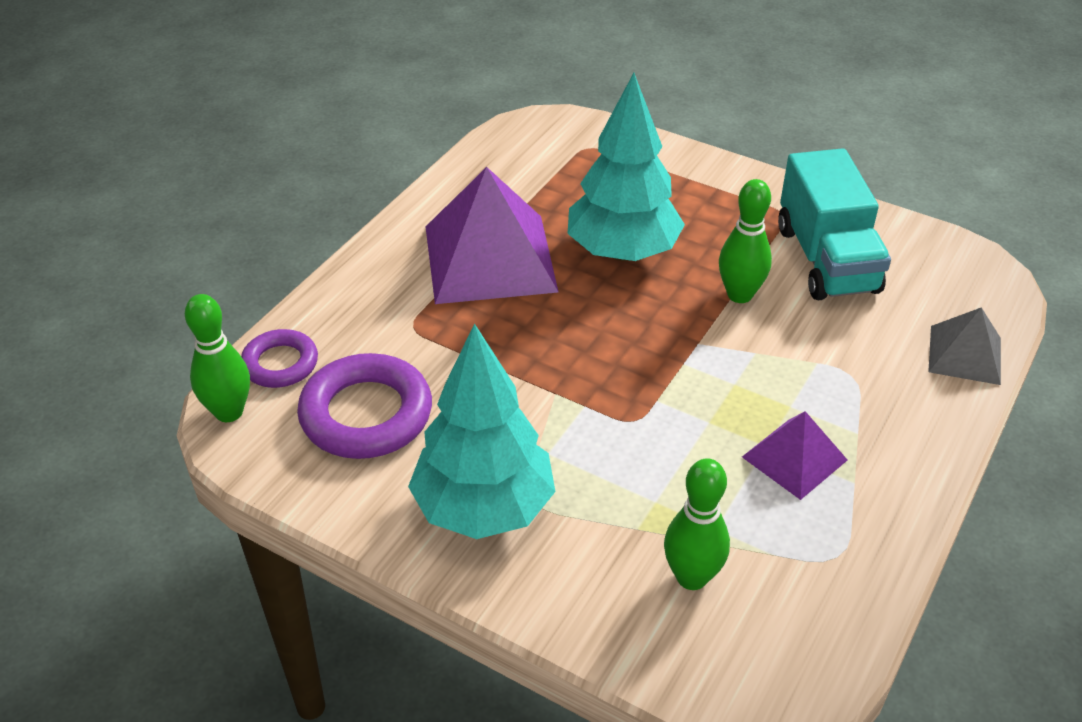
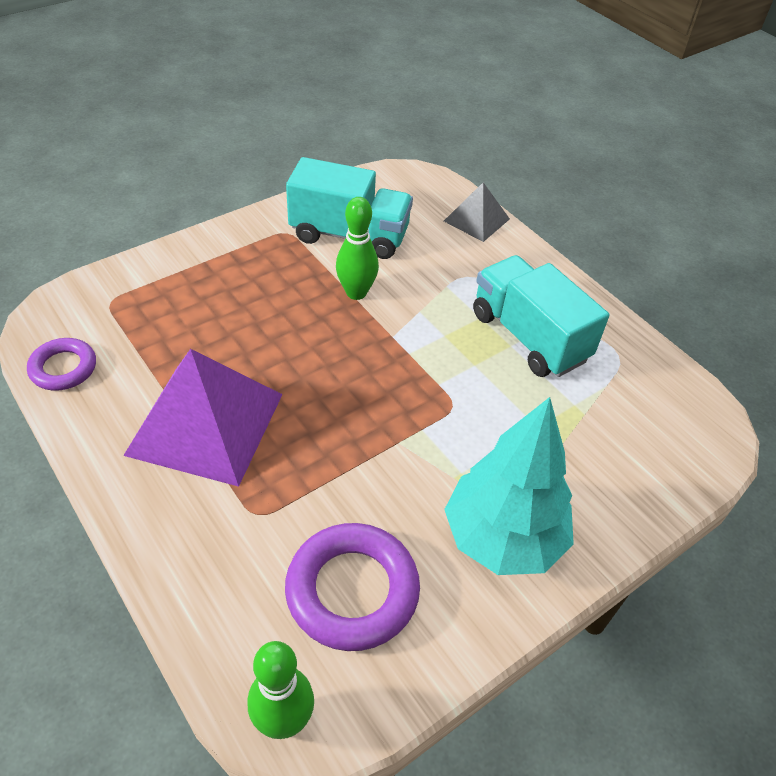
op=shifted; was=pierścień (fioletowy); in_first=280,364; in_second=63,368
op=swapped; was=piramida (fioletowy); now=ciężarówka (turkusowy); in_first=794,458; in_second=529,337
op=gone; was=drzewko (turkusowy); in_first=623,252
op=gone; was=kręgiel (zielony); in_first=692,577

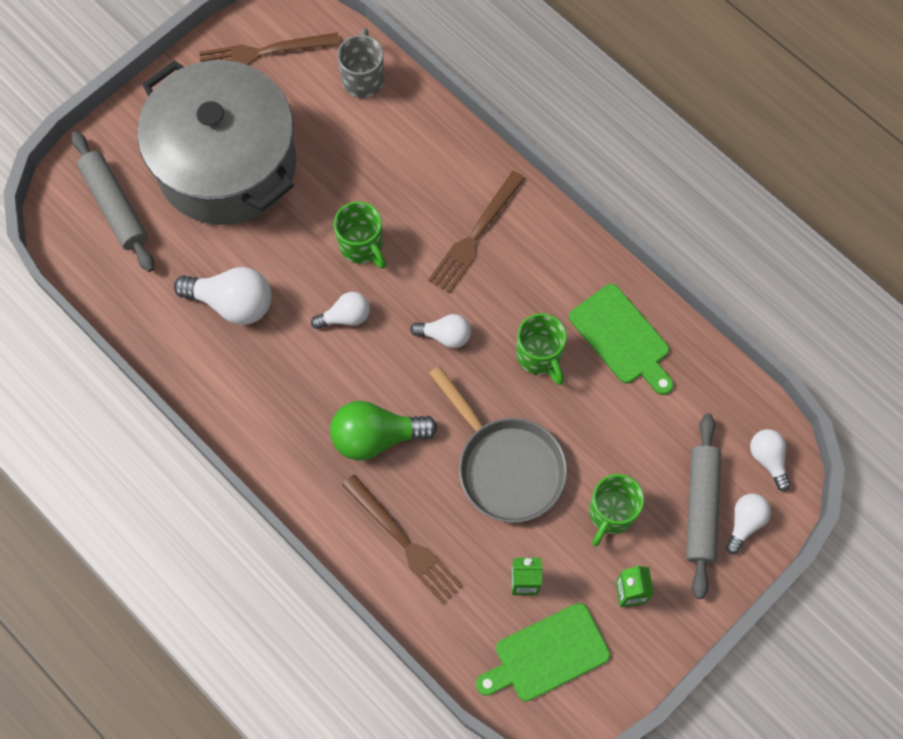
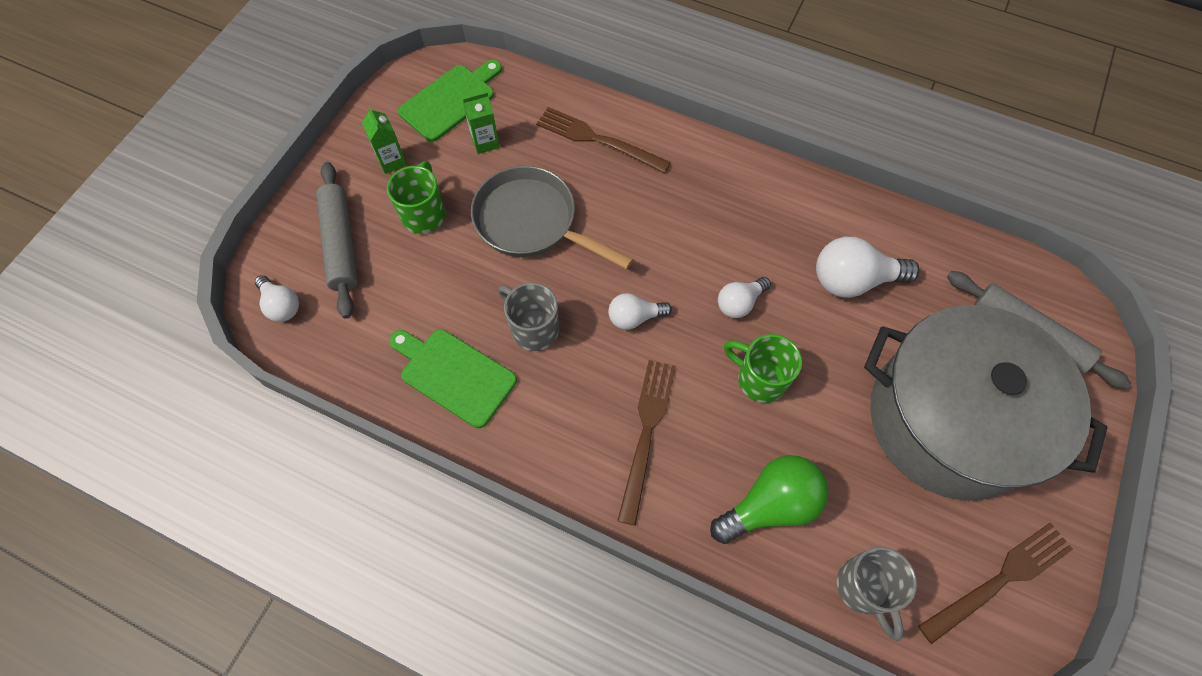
op=repainted; was=kubek (zielony); now=kubek (szary); in_first=539,356; in_second=533,328
op=shifted; was=żarówka (zielony); in_first=376,437; in_second=770,505
op=gone; was=żarówka (biały); in_first=745,523

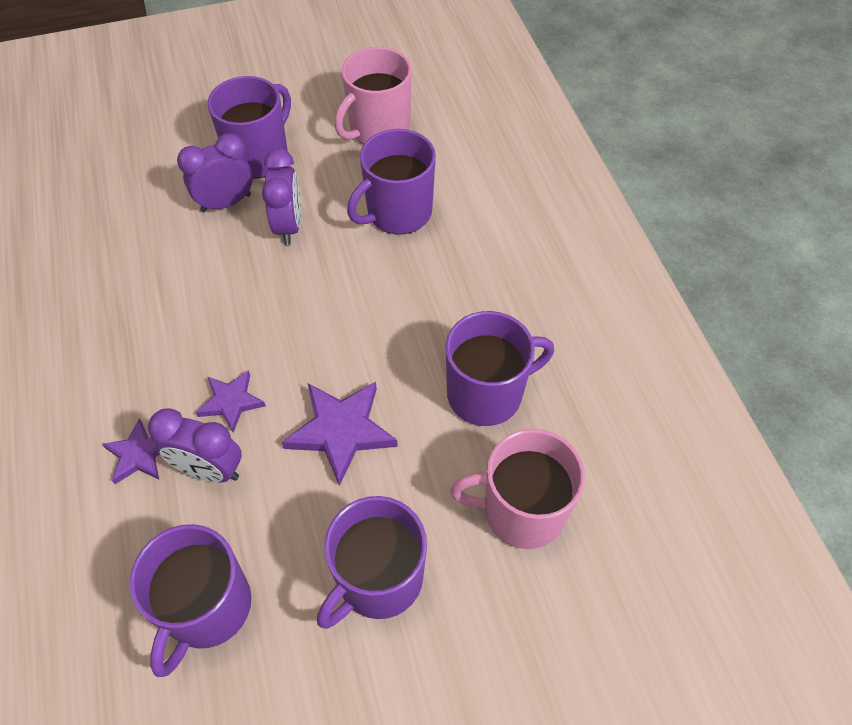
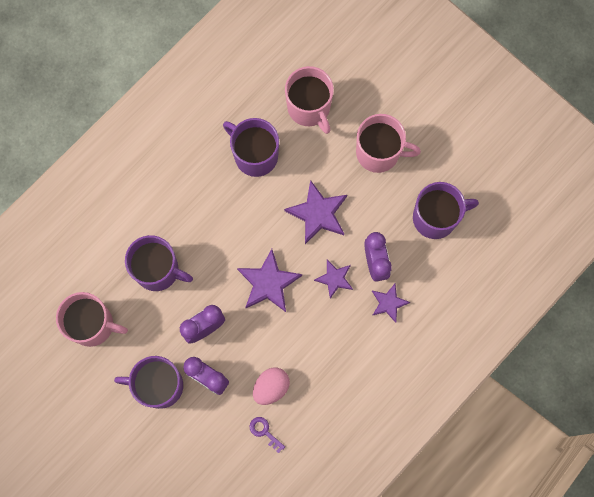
op=new; now=gwiazda (fioletowy); in_second=268,283
op=new; now=klucz (fioletowy); in_second=264,432
op=new; now=jajko (różowy); in_second=271,387
op=repainted; was=kubek (fioletowy); now=kubek (różowy); in_first=378,579; in_second=379,152

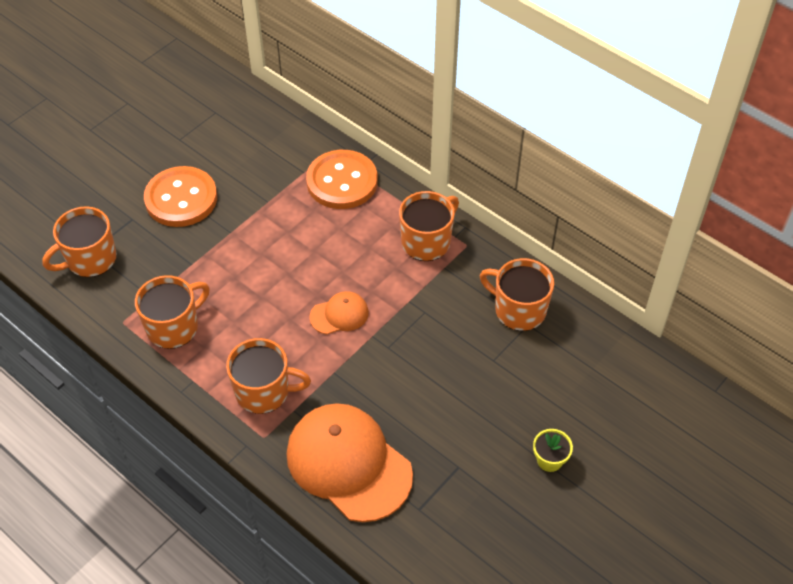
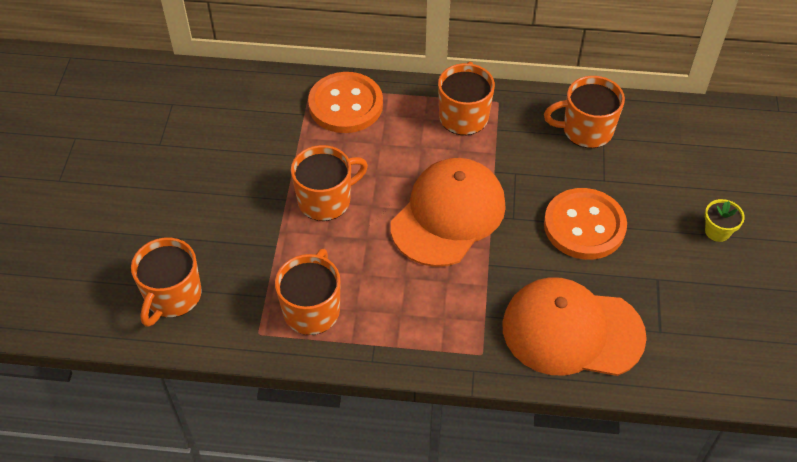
op=shifted; was=kubek (pomarańczowy); in_first=264,391; in_second=326,200
op=scaled; was=czapka (pomarańczowy); in_first=339,314; in_second=448,215; ratio=2.11
op=shifted; was=guzik (pomarańczowy); in_first=181,199; in_second=584,226

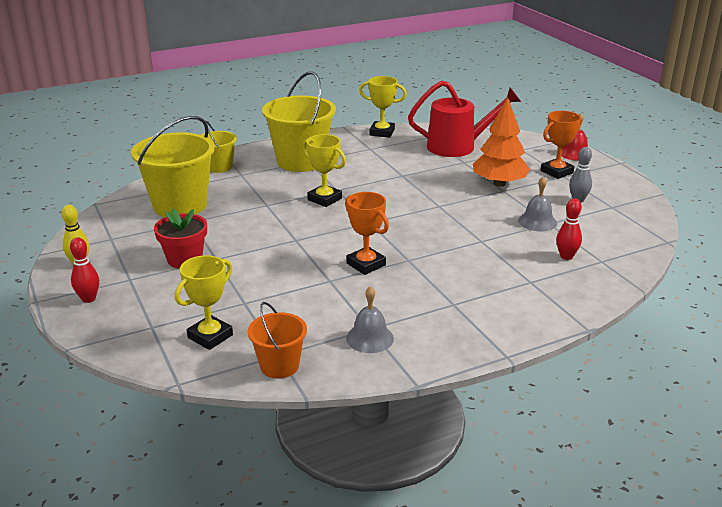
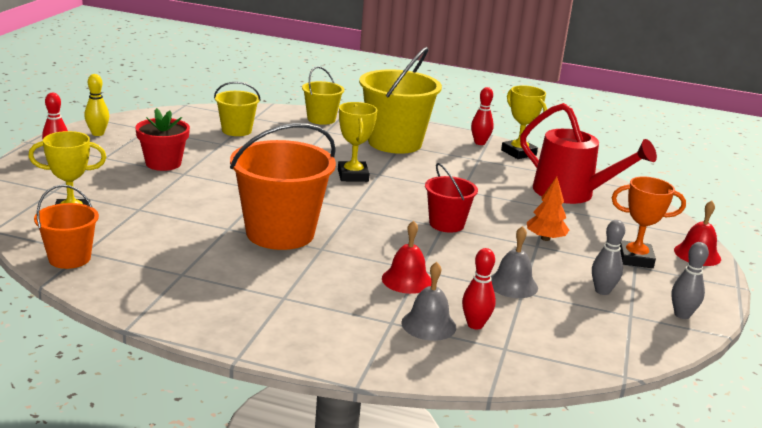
op=scaled; was=wiadro (żółty); in_first=180,205; in_second=236,130; ratio=0.54
op=swapped; was=puchar (pomarańczowy); now=wiadro (pomarańczowy); in_first=366,264; in_second=280,233
op=new; now=dzwonek (czerwony); in_second=407,280
op=shifted; was=dzwonek (szary); in_first=370,338; in_second=428,324
op=new; now=wiadro (czerwony); in_second=446,224
op=new; now=kręgiel (czerwony); in_second=479,143
op=scaled; was=drzewko (pomarańczowy); in_first=499,183; in_second=545,238; ratio=0.58
op=new; now=kręgiel (szary); in_second=682,315

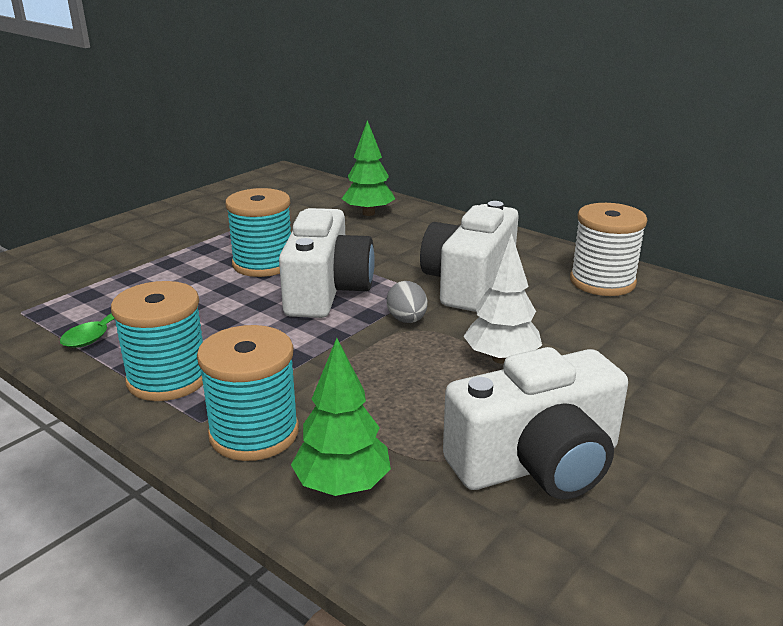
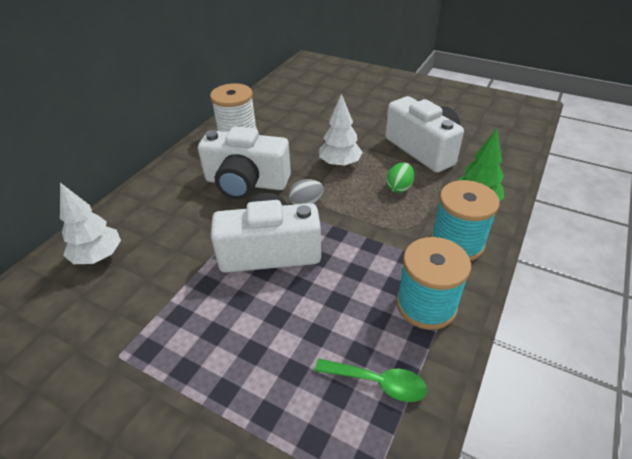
op=repainted; was=drzewko (zielony); now=drzewko (biały); in_first=368,213; in_second=98,256
op=new; now=jajko (zielony); in_second=399,187
op=gone; was=szpulka (turkusowy); in_first=263,264

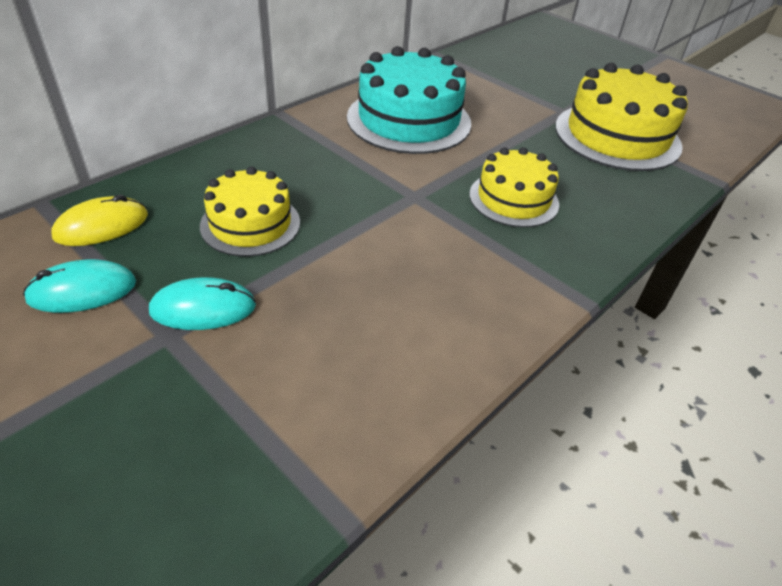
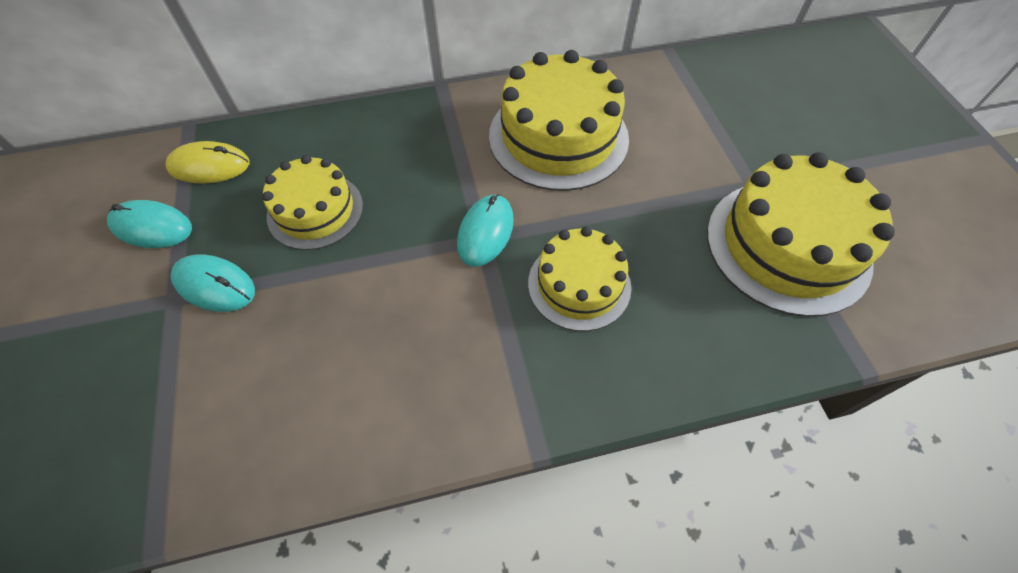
op=new; now=myszka (turkusowy); in_second=485,232
op=repainted; was=tort (turkusowy); now=tort (żółty); in_first=409,120; in_second=558,137

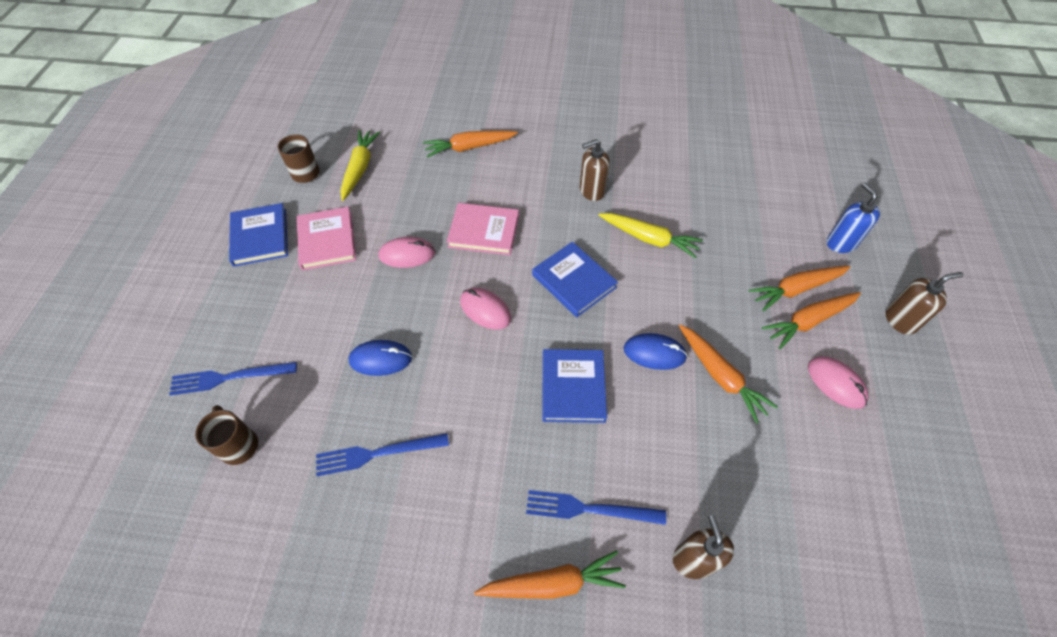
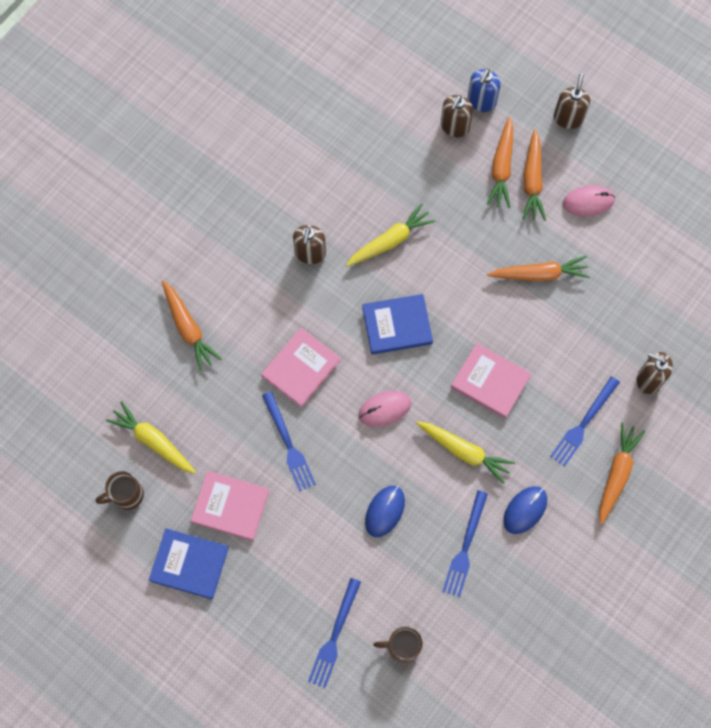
op=rotated; was=marchewka (pomarańczowy); in_first=469,147; in_second=188,328; clockwise=-45
op=swapped; was=myszka (różowy); now=widelec (niebieski); in_first=407,254; in_second=288,444
op=new; now=marchewka (żółty); in_second=464,451
op=new; now=dozownik mydła (brązowy); in_second=454,127
op=repainted; was=książka (niebieski); now=książka (różowy); in_first=573,387; in_second=490,382
op=rotated; was=dozownik mydła (niebieski); in_first=841,243; in_second=481,101; clockwise=-75
op=shifted; was=myszka (niebieski); in_first=654,353; in_second=525,510

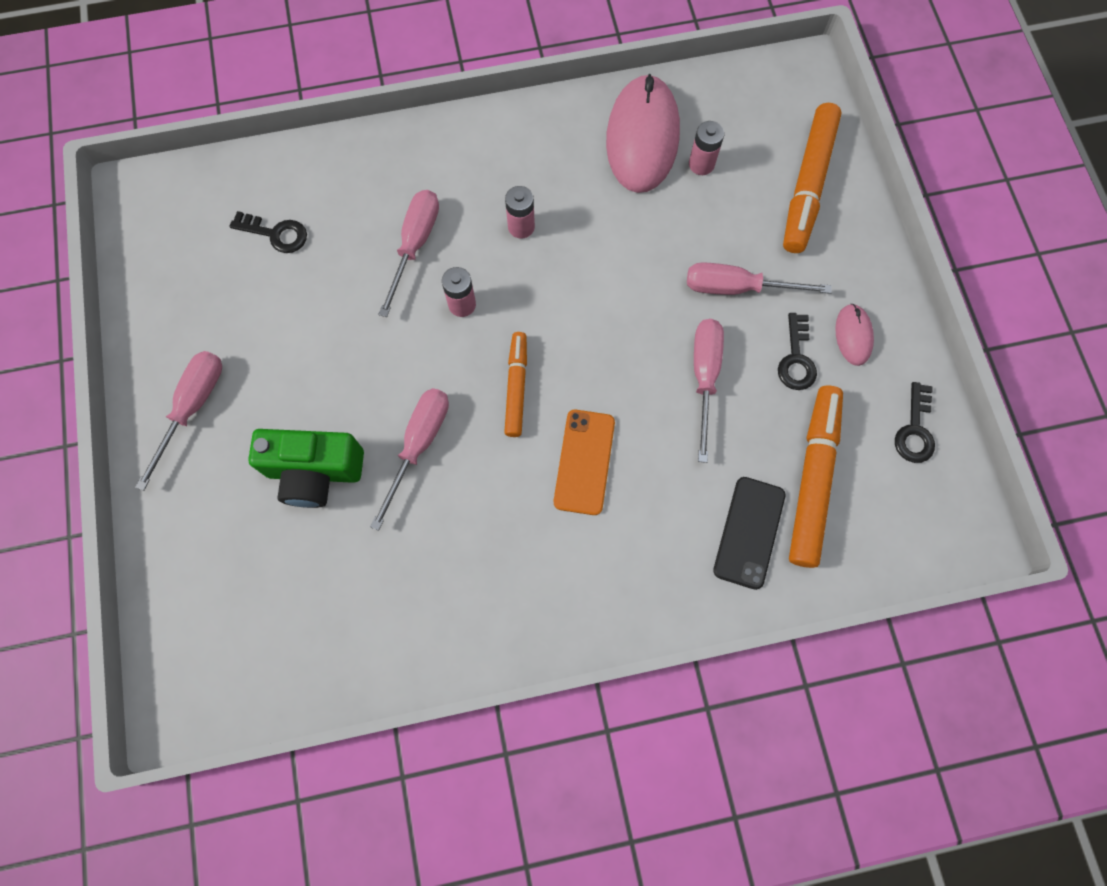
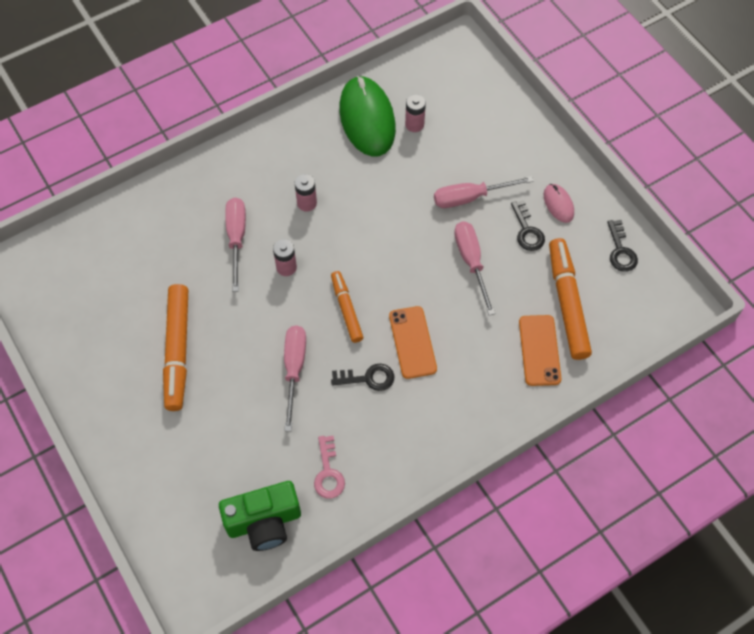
op=shifted; was=flamaster (pomarańczowy); in_first=807,185; in_second=178,351
op=shifted; was=aparat fotograficzny (zielony); in_first=315,472; in_second=264,522
op=new; now=klucz (różowy); in_second=328,472
op=shifted; was=klucz (czarny); in_first=276,234; in_second=368,378
op=repainted; was=myszka (różowy); now=myszka (zielony); in_first=642,137; in_second=367,119
op=repainted; was=telefon (czarny); now=telefon (pomarańczowy); in_first=749,532; in_second=539,350
op=gone; was=śrubokręt (różowy); in_first=193,408

